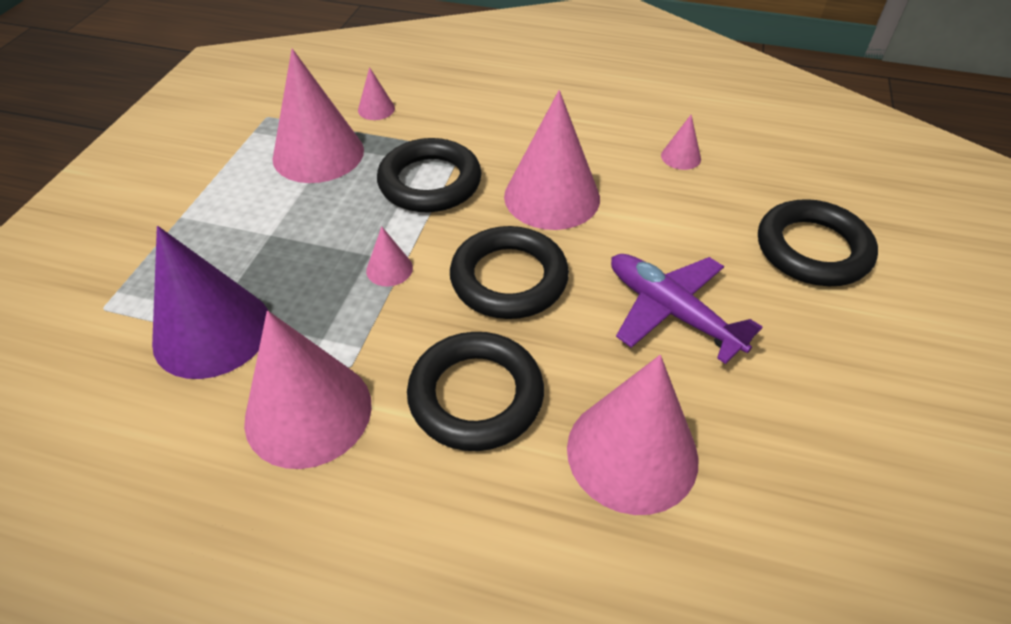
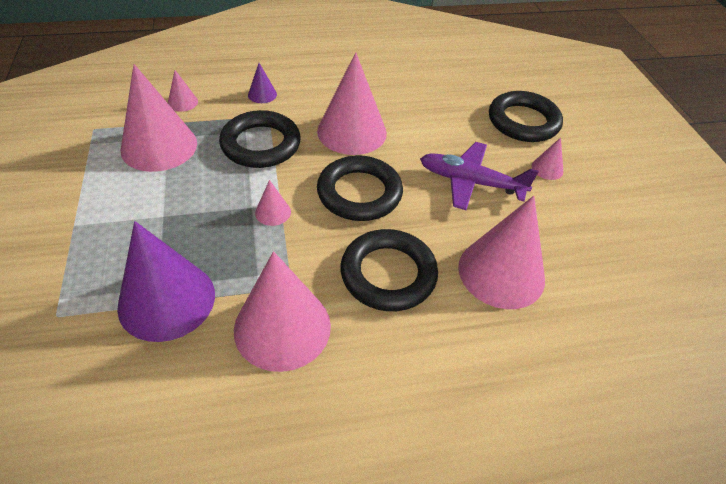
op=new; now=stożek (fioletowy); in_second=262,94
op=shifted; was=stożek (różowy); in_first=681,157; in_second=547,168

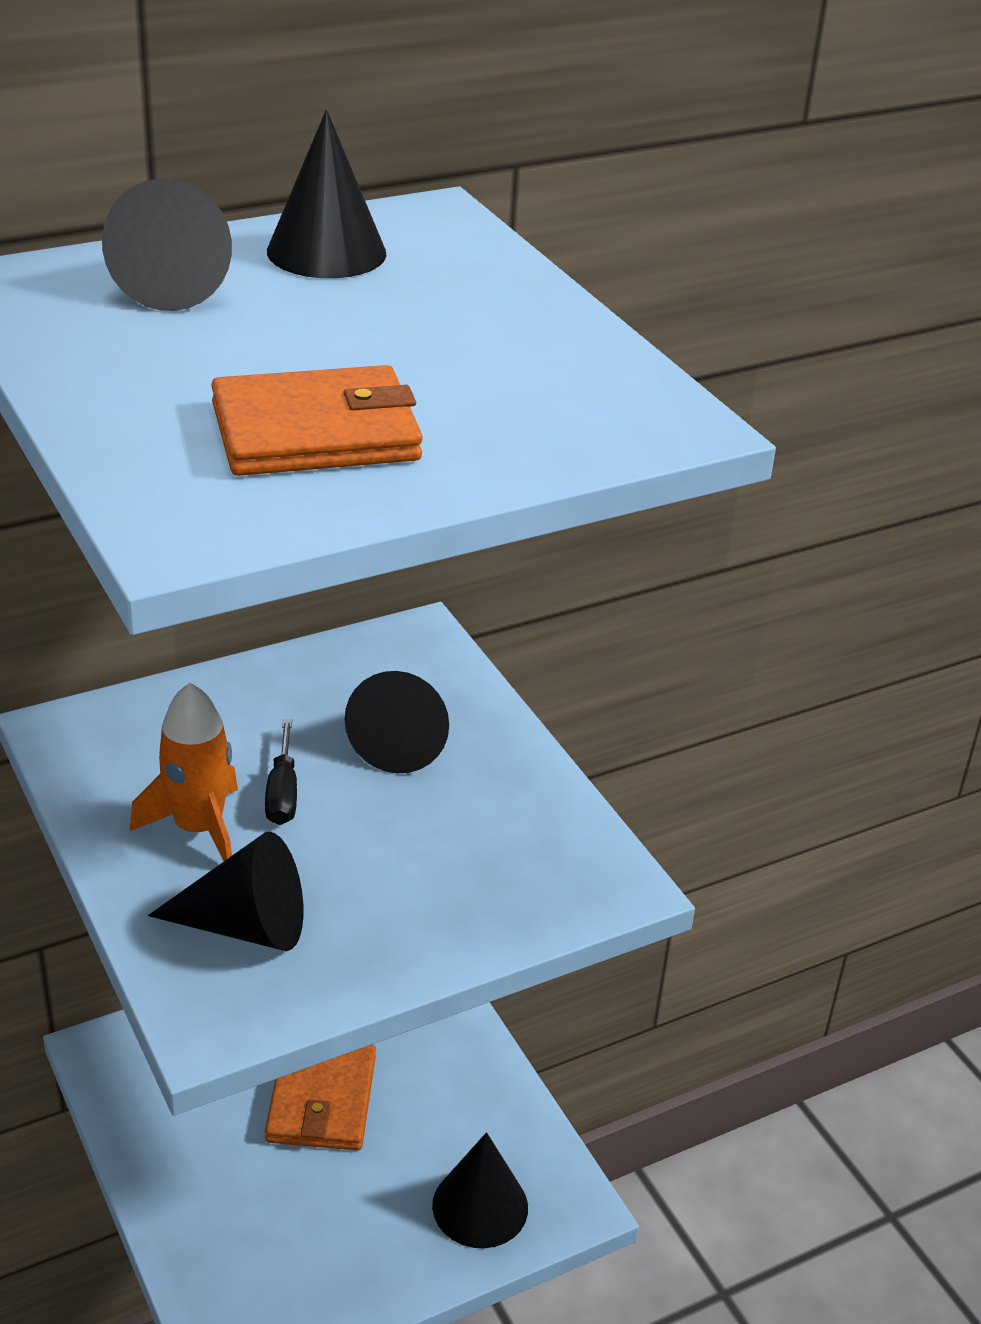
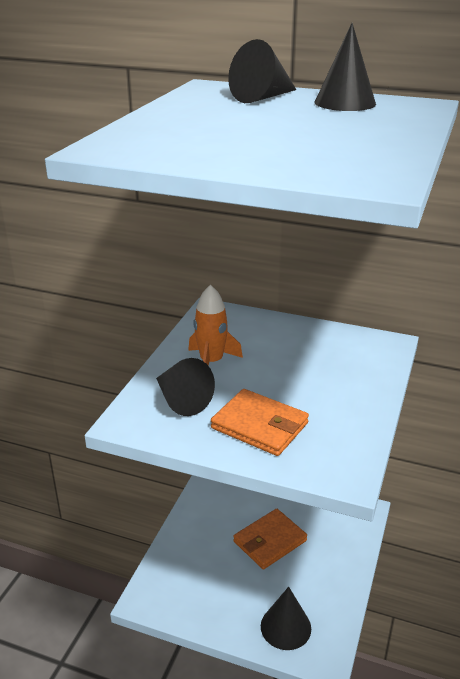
op=shifted; was=portfel (pomarańczowy); in_first=315,432; in_second=259,426
op=gone; was=śrubokręt (czarny); in_first=282,792
op=gone; was=stożek (czarny); in_first=402,741

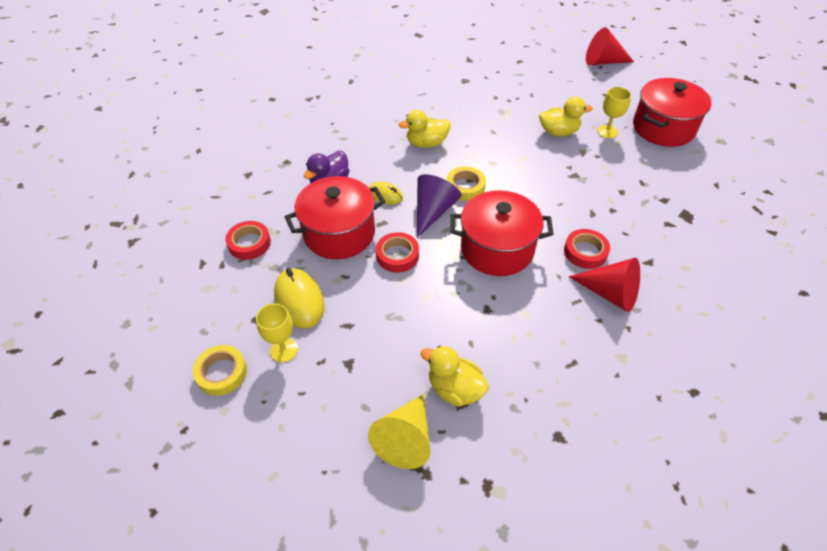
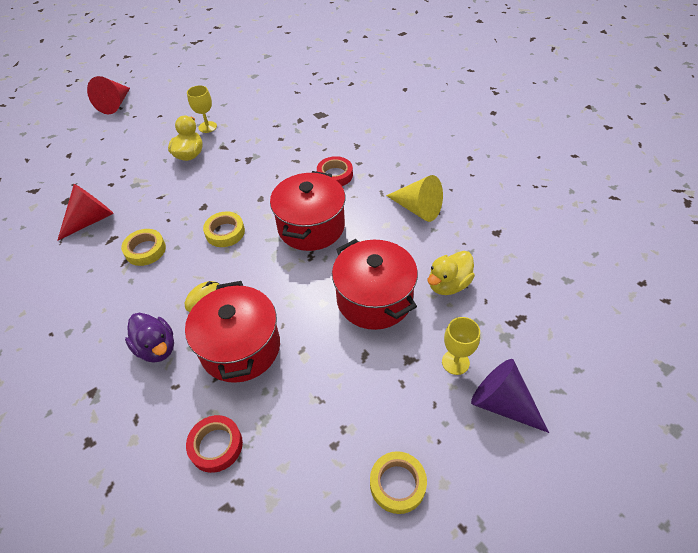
op=shifted; was=stożek (czerwony); in_first=610,293; in_second=91,220
op=swapped; was=kaczka (żółty); now=taśma klejąca (żółty); in_first=426,143; in_second=145,250
op=shifted; was=garnek (czerwony); in_first=663,128; in_second=374,299
op=shifted; was=stożek (żółty); in_first=406,438; in_second=417,209
op=shifted; was=kielich (żółty); in_first=284,350; in_second=455,362
op=shifted; was=stożek (fioletowy); in_first=433,211; in_second=502,403
op=gone; was=myszka (żółty); in_first=299,300
op=gone; was=taśma klejąca (czerwony); in_first=397,255

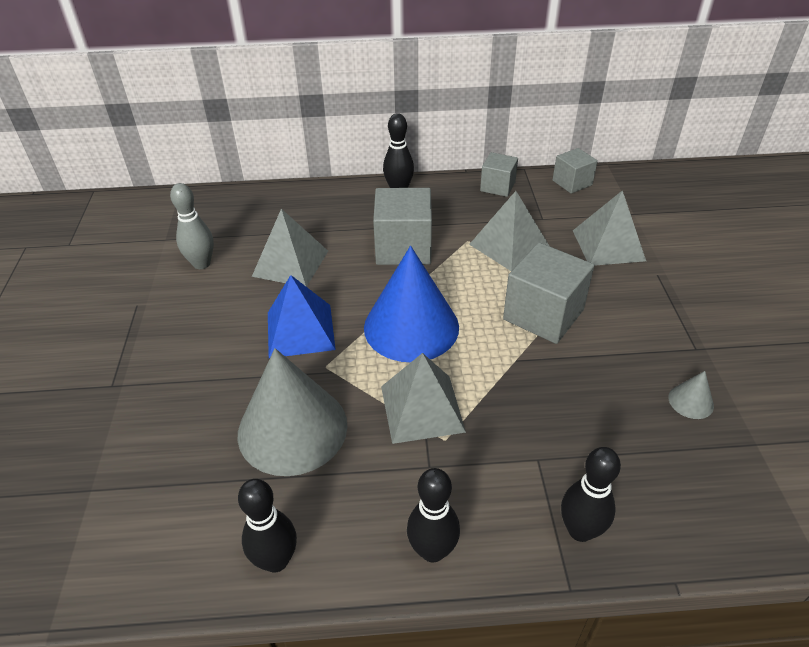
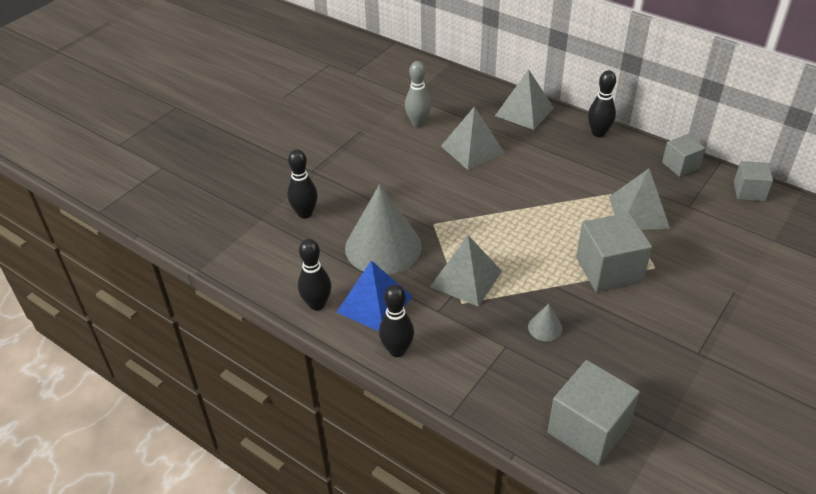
op=shifted; was=kręgiel (czarny); in_first=580,530; in_second=305,213
op=shifted; was=piramida (niebieski); in_first=300,330; in_second=374,304
op=shifted; was=piramida (szary); in_first=608,245; in_second=524,111
op=shifted; was=stożek (szary); in_first=691,401; in_second=545,327
op=shifted; was=sześcian (szary); in_first=403,248; in_second=588,429
op=gone; was=stożek (niebieski); in_first=411,327

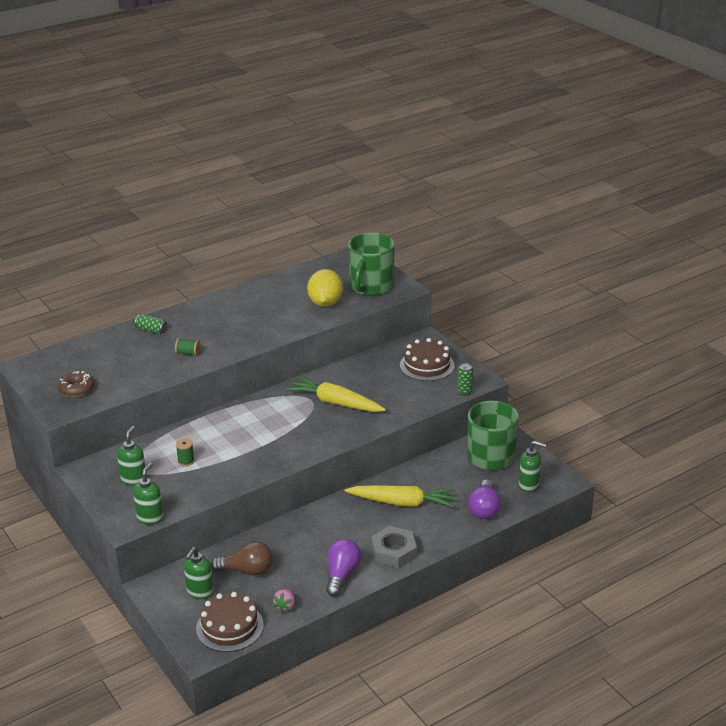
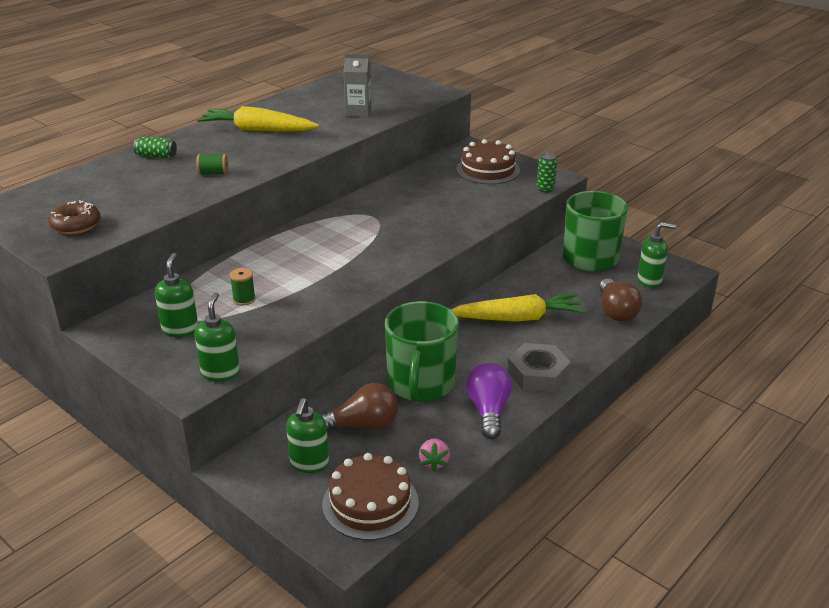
op=shifted; was=marchewka (żółty); in_first=336,403; in_second=258,130
op=swapped; was=cytryna (żółty); now=karton mleka (szary); in_first=325,303; in_second=358,112
op=shifted; was=kubek (zielony); in_first=371,286; in_second=421,384
op=repainted; was=żarówka (fioletowy); now=żarówka (brązowy); in_first=484,509; in_second=616,311

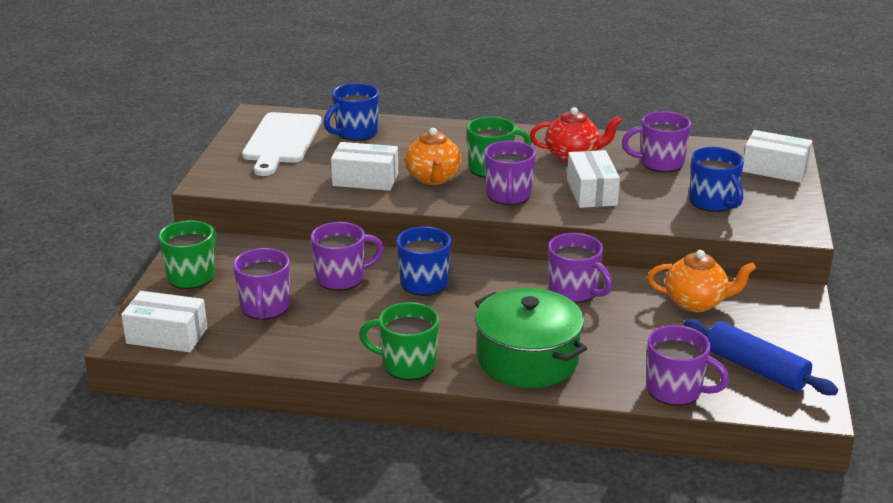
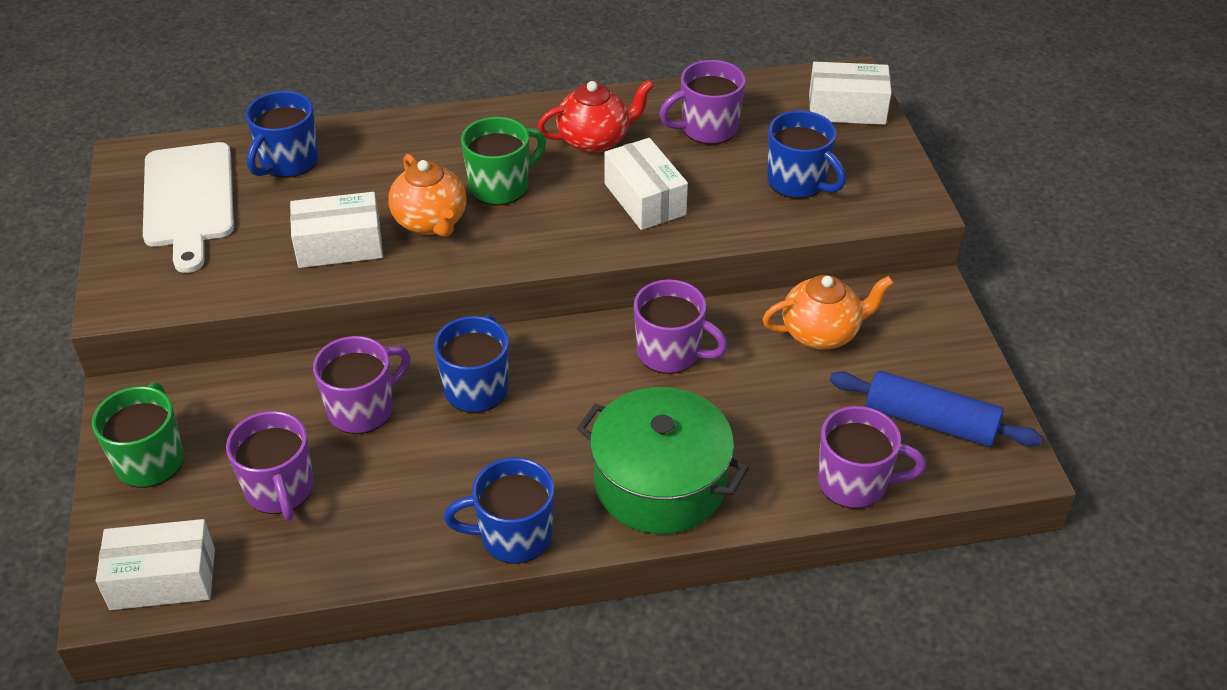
op=repainted; was=kubek (zielony); now=kubek (niebieski); in_first=407,365; in_second=513,536
op=gone; was=kubek (fioletowy); in_first=508,196

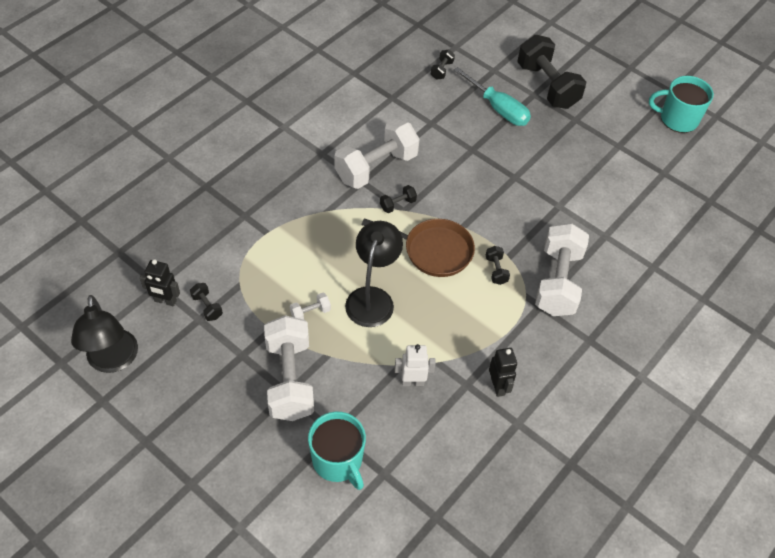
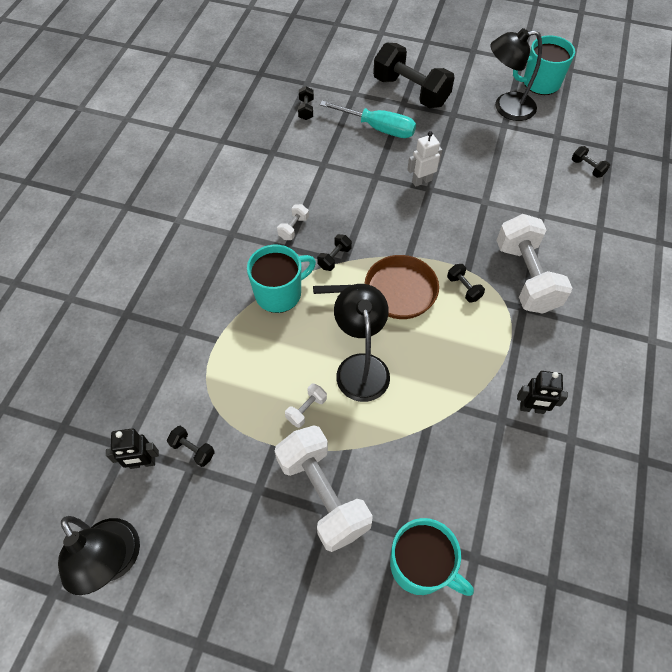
op=new; now=kubek (turkusowy); in_second=279,293
op=scaled; was=hantel (biały); in_first=376,167; in_second=293,228; ratio=0.42
op=shifted; was=robot (biały); in_first=412,382; in_second=421,181
op=new; now=lampka (czarny); in_second=506,108
op=rotated; was=robot (czarny); in_first=498,386; in_second=532,408; clockwise=135
op=new; now=hantel (czarny); in_second=587,168

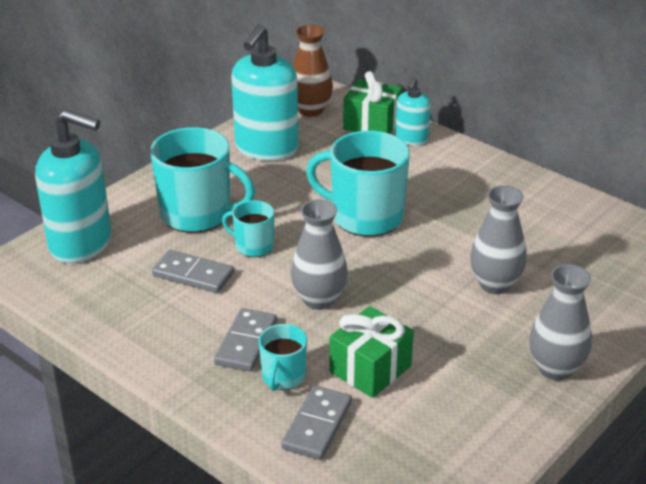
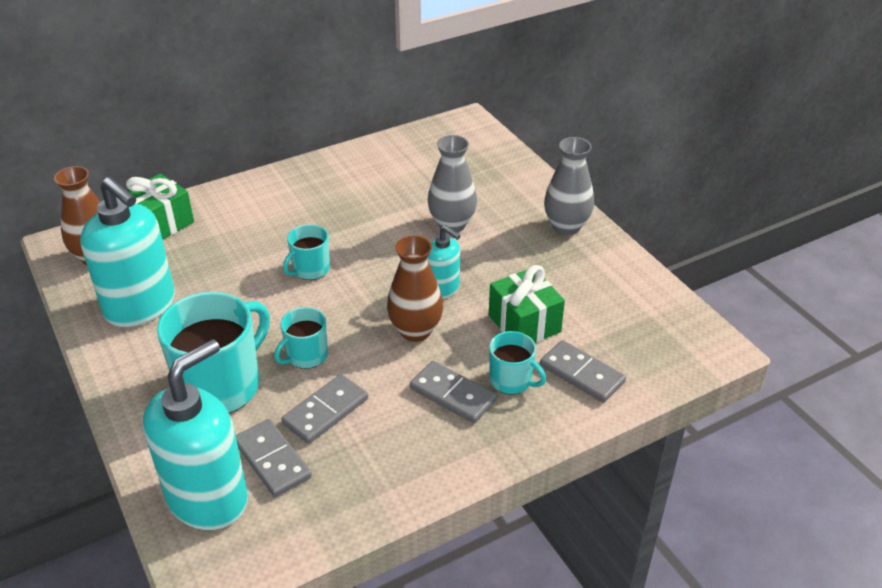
op=new; now=kostka domina (szary); in_second=272,460
op=scaled; was=kubek (turkusowy); in_first=365,217; in_second=310,269; ratio=0.52
op=repainted; was=wazon (szary); now=wazon (brązowy); in_first=319,299; in_second=415,331
op=shifted; was=dozownik mydła (turkusowy); in_first=411,139; in_second=443,289

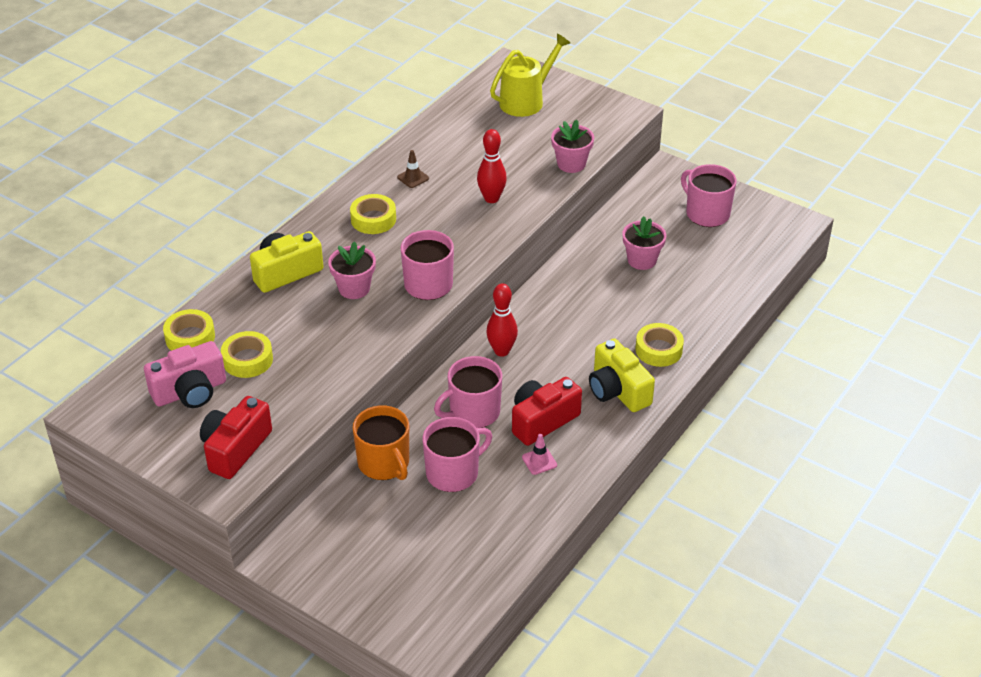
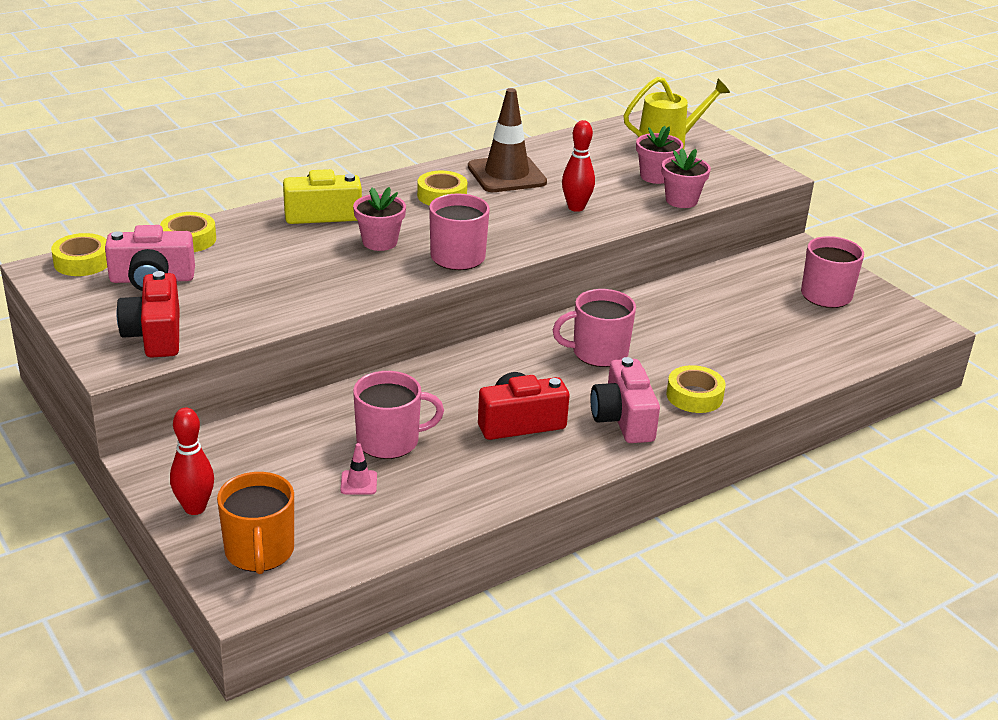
op=shifted; was=taśma klejąca (żółty); in_first=247,360; in_second=82,262
op=rotated; was=aparat fotograficzny (czerwony); in_first=235,449; in_second=155,335; clockwise=-60
op=shifted; was=kręgiel (czerwony); in_first=501,351; in_second=195,508
op=shifted; was=kubek (pomarańczowy); in_first=384,463; in_second=259,551
op=shifted; was=pachołek (różowy); in_first=539,461; in_second=358,483
op=scaled; was=pachołek (brązowy); in_first=413,178; in_second=506,175; ratio=2.45
op=shifted; was=kubek (różowy); in_first=473,412; in_second=598,353
op=repainted; was=aparat fotograficzny (żółty); now=aparat fotograficzny (różowy); in_first=617,390; in_second=623,419
op=shifted; was=doniczka (różowy); in_first=642,260; in_second=655,176

